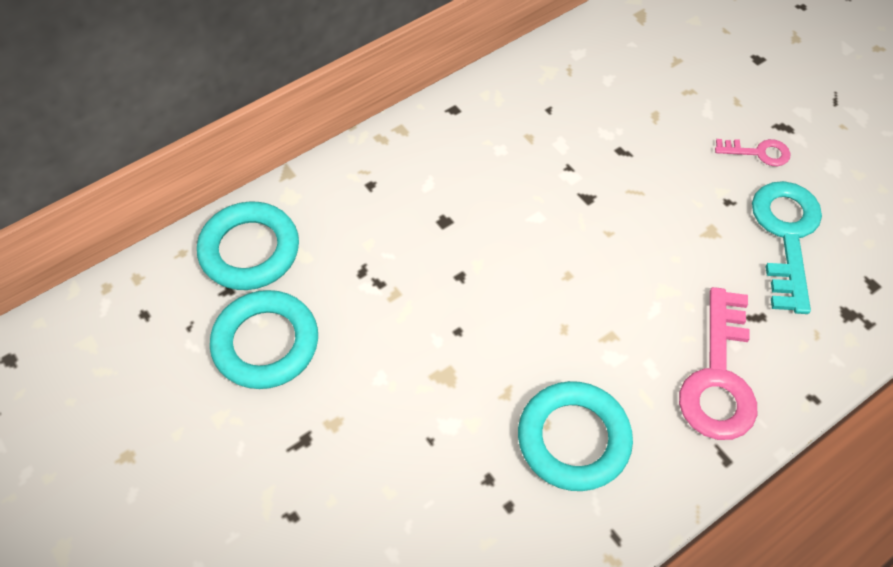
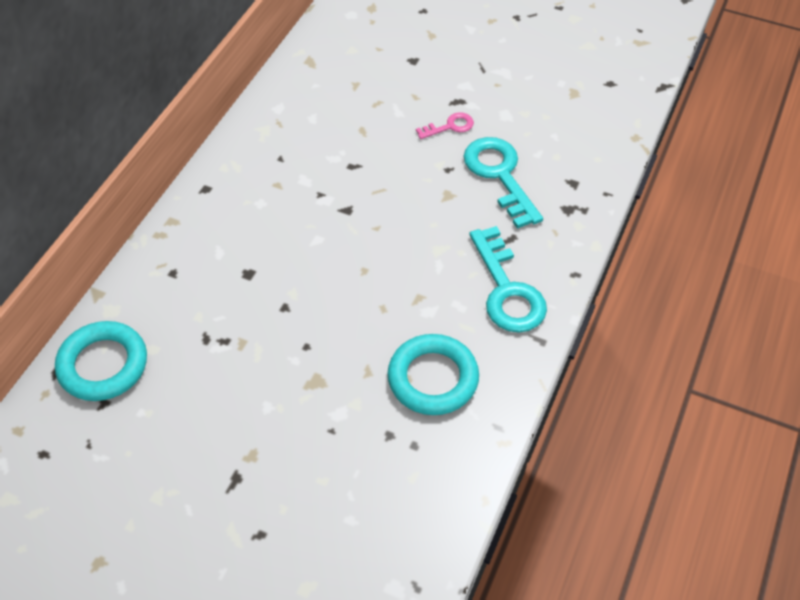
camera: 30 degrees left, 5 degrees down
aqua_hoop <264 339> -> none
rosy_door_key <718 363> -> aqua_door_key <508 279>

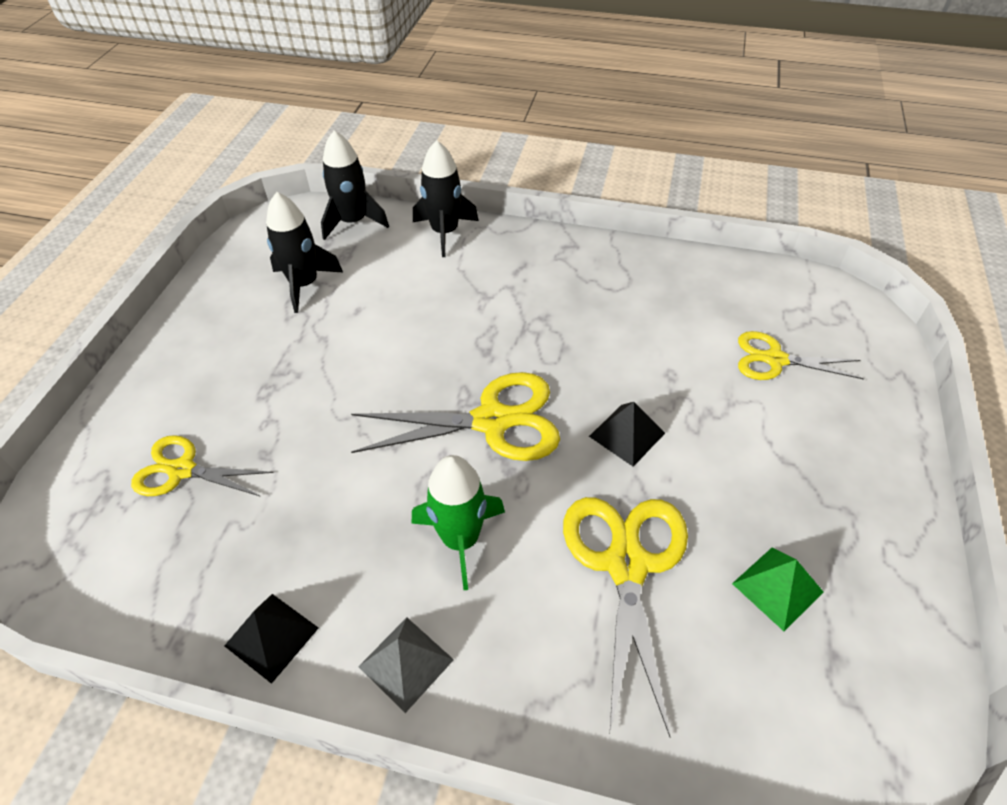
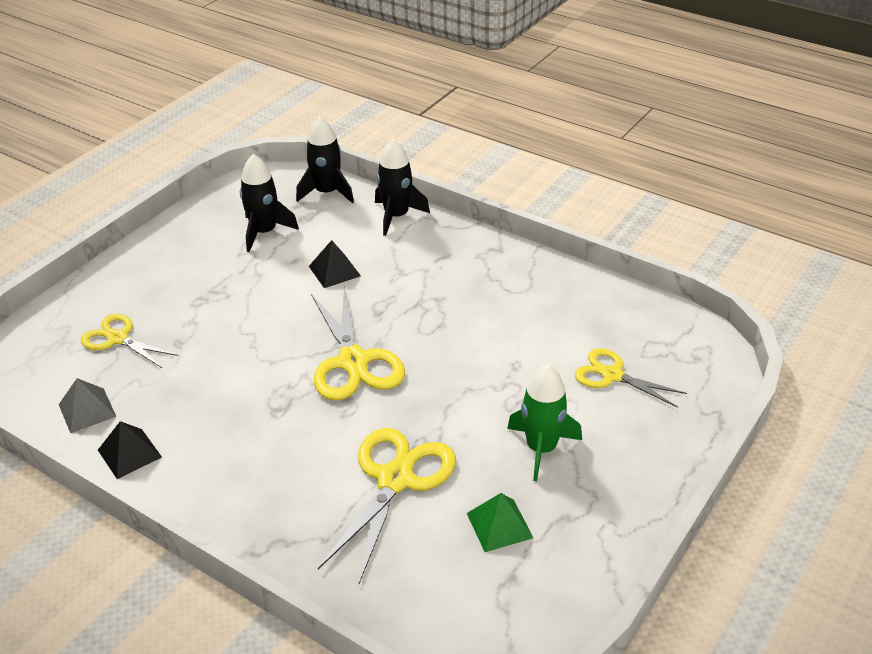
camera: 20 degrees right, 10 degrees down
gray_pyramid_shape <406 665> -> gray_pyramid_shape <88 405>, moved
emerald_spaceship <458 522> -> emerald_spaceship <544 422>, moved
ebony_pyramid_shape <627 434> -> ebony_pyramid_shape <335 264>, moved
bright_yellow_scissors <455 416> -> bright_yellow_scissors <358 343>, 60 degrees clockwise

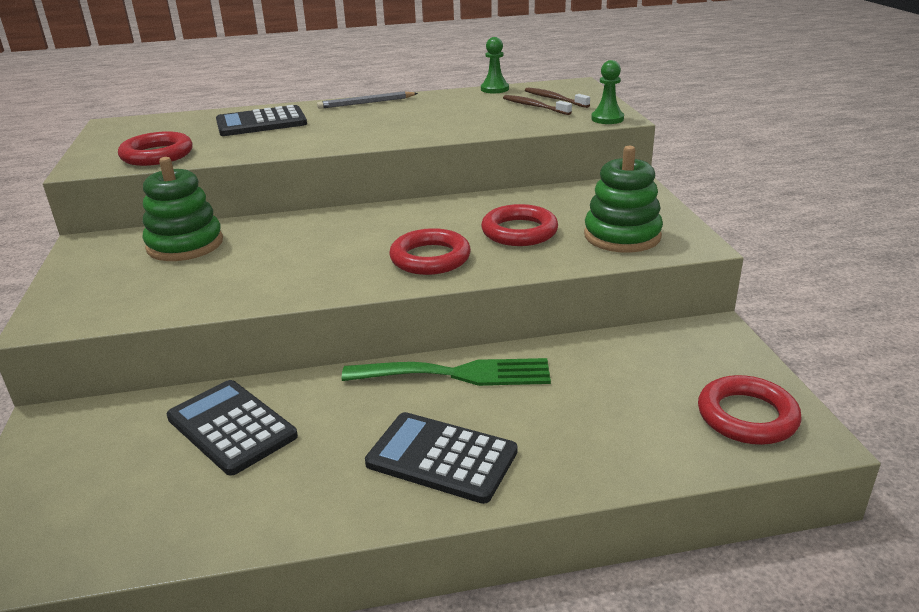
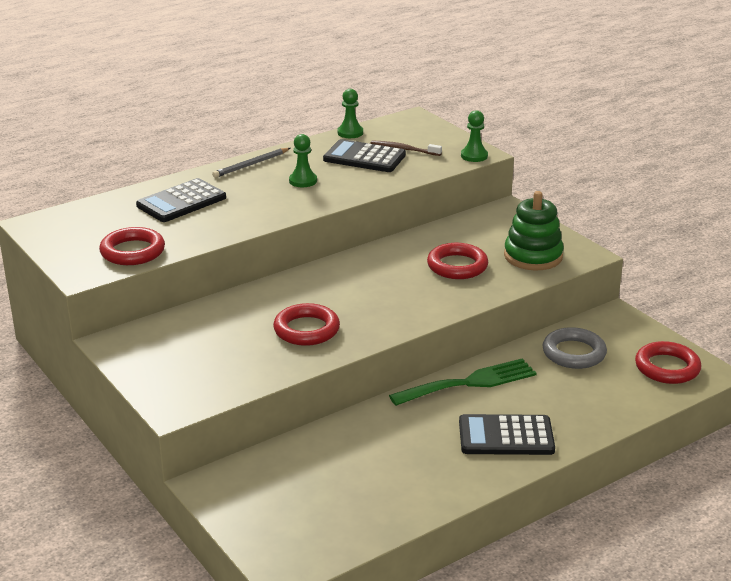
camera: 25 degrees left, 0 degrees up
emerald_ring_stacker <183 209> -> none
russet_tooth_brush <557 98> -> none
none -> emerald_pawn <303 160>
none -> gray_hoop <574 348>
ebony_adding_machine <232 428> -> ebony_adding_machine <364 155>, moved
red_hoop <430 251> -> red_hoop <306 324>, moved

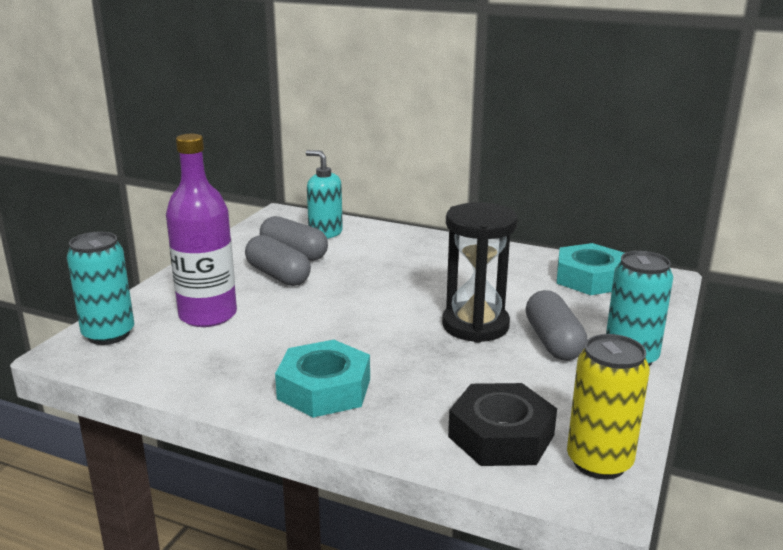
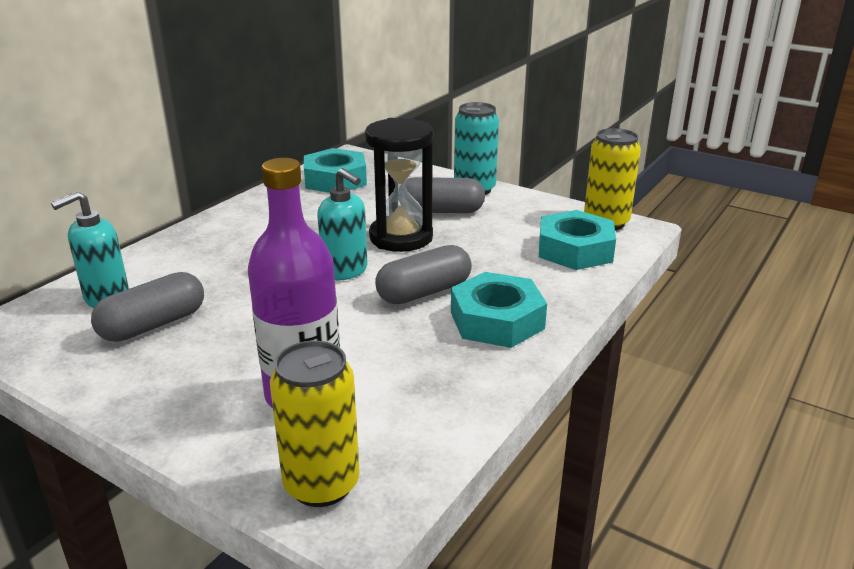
camera: 80 degrees left, 5 degrees up
none -> aqua_pump_bottle <342 224>
gray_capsule <278 260> -> gray_capsule <423 274>, moved
aqua_soda_can <100 288> -> bright_yellow_soda_can <315 424>
ebony_hexagon_nut <502 424> -> aqua_hexagon_nut <577 240>

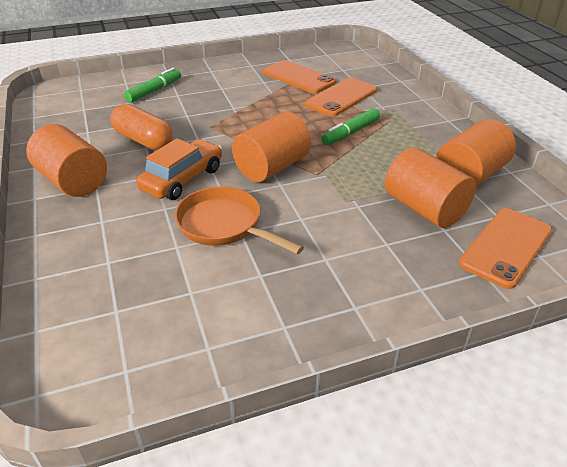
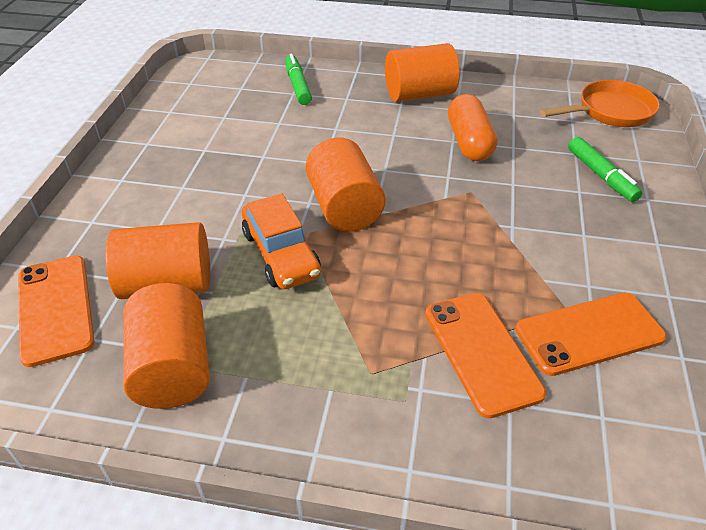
camera: 120 degrees right, 5 degrees up
orange_car <179 169> -> orange_car <281 241>, moved
orange_skillet <239 220> -> orange_skillet <600 103>, moved
emerald_felt_pen <350 126> -> emerald_felt_pen <298 79>, moved
orange_capsule <141 127> -> orange_capsule <472 127>, 75 degrees counterclockwise

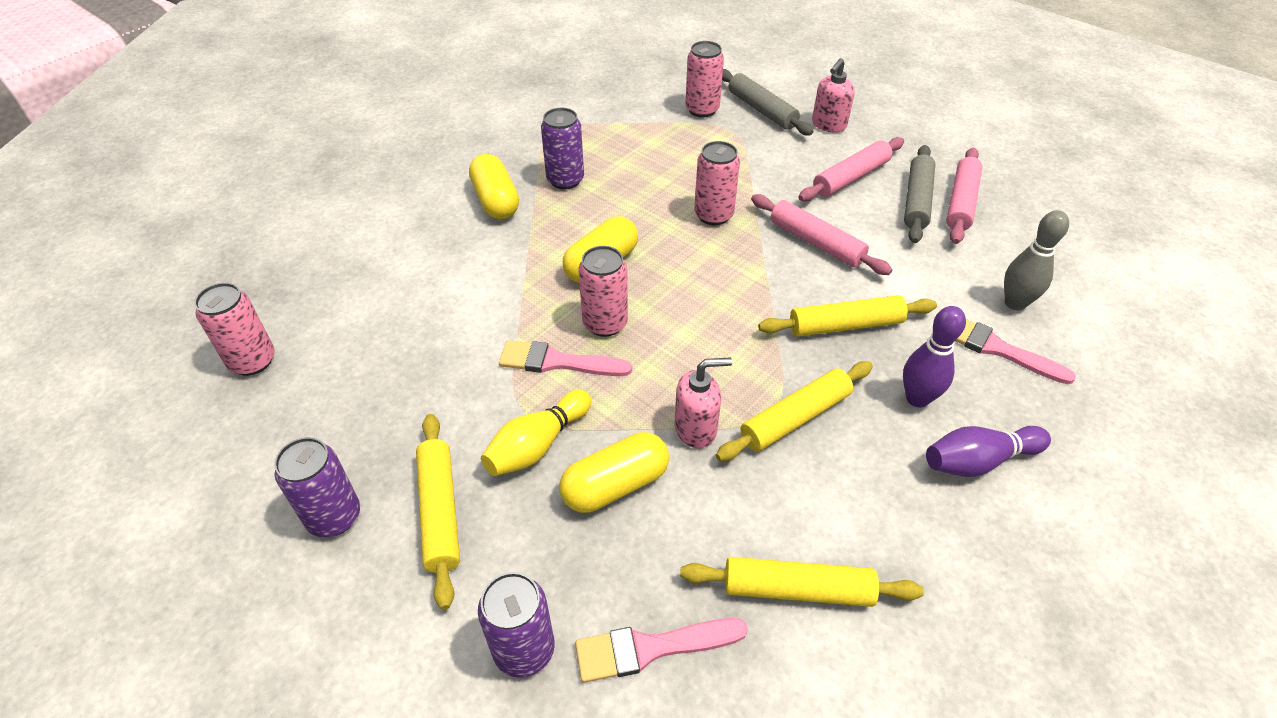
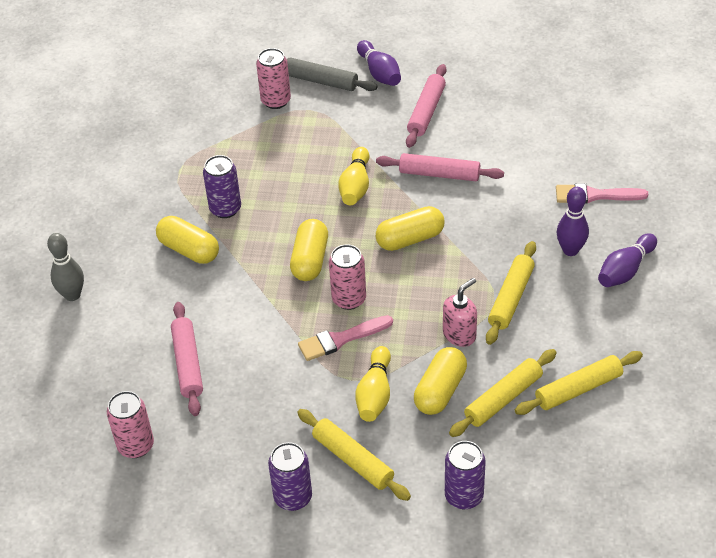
camera: 30 degrees left, 0 degrees up
rosy_brush <661 650> -> none
gray_pastry_roller <919 194> -> none
none -> bright_yellow_capsule <410 228>
bright_yellow_pastry_roller <847 316> -> bright_yellow_pastry_roller <503 393>, moved
rosy_pastry_roller <964 196> -> rosy_pastry_roller <187 359>, moved
gray_skittle <1036 260> -> gray_skittle <65 267>, moved
rosy_soda_can <717 183> -> bright_yellow_skittle <353 176>
rosy_pump_bottle <833 95> -> violet_skittle <379 63>

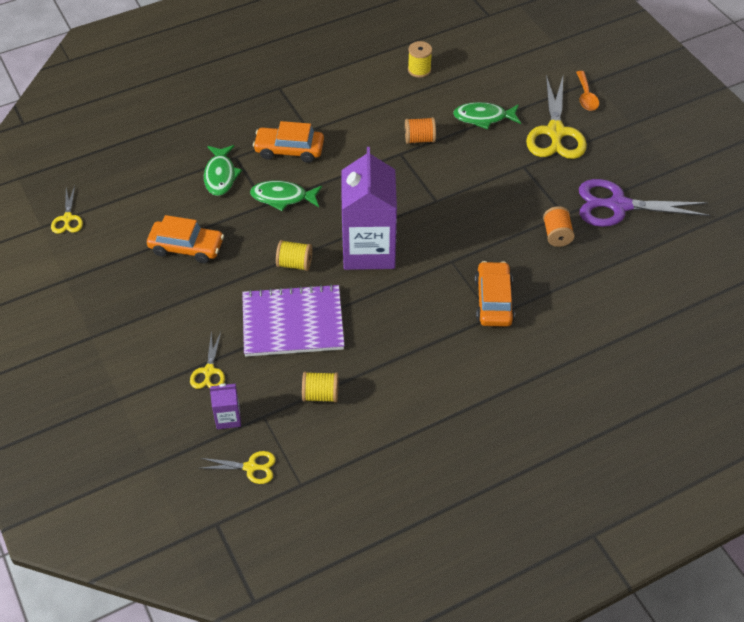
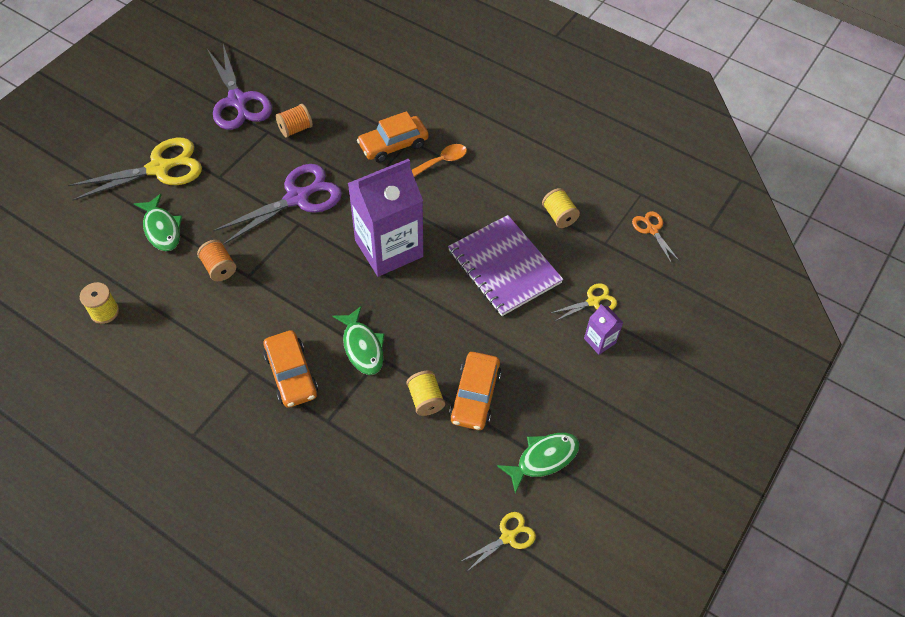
camera: 120 degrees left, 5 degrees up
none -> violet_scissors <277 204>
emerald_fish_figure <223 170> -> emerald_fish_figure <538 463>, moved
violet_carton <225 406> -> violet_carton <603 329>, moved
bright_yellow_bobbin <294 255> -> bright_yellow_bobbin <426 393>, moved
orange_spoon <587 91> -> orange_spoon <439 160>, moved
bright_yellow_scissors <237 467> -> orange_scissors <656 237>
orange_car <185 239> -> orange_car <475 391>, 150 degrees counterclockwise

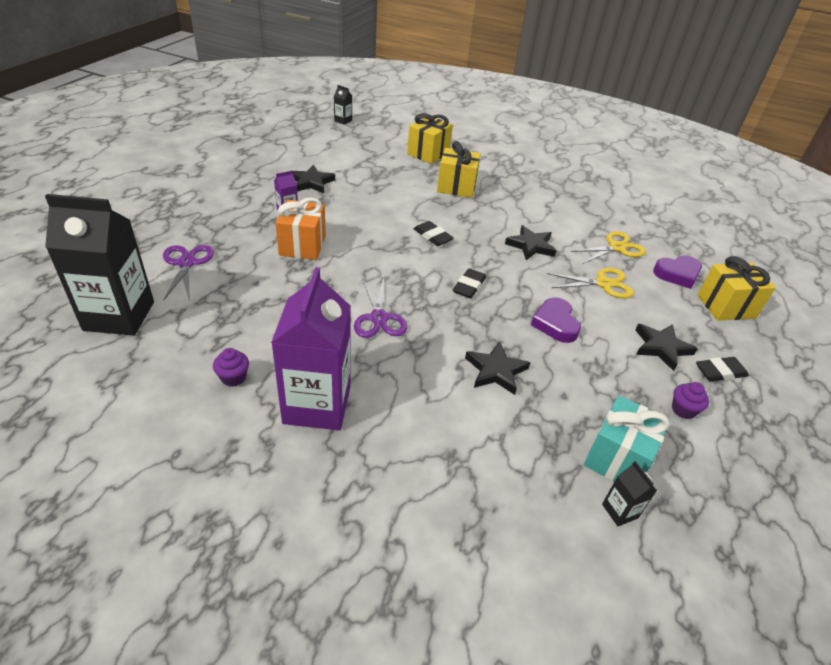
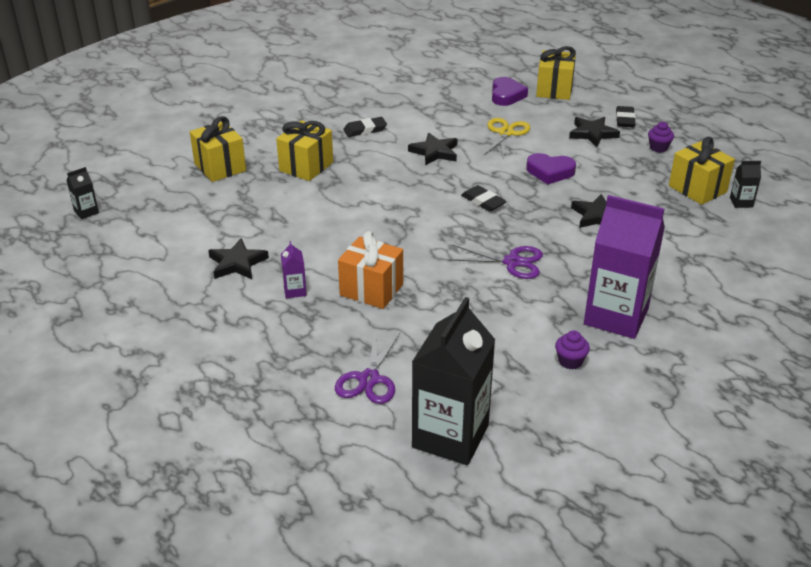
camera: 65 degrees left, 5 degrees down
bright_yellow_scissors <608 247> -> none
ebony_pencil_eraser <434 233> -> ebony_pencil_eraser <365 127>, moved
aqua_present <627 438> -> bright_yellow_present <702 171>
violet_scissors <188 272> -> violet_scissors <367 368>, 90 degrees counterclockwise

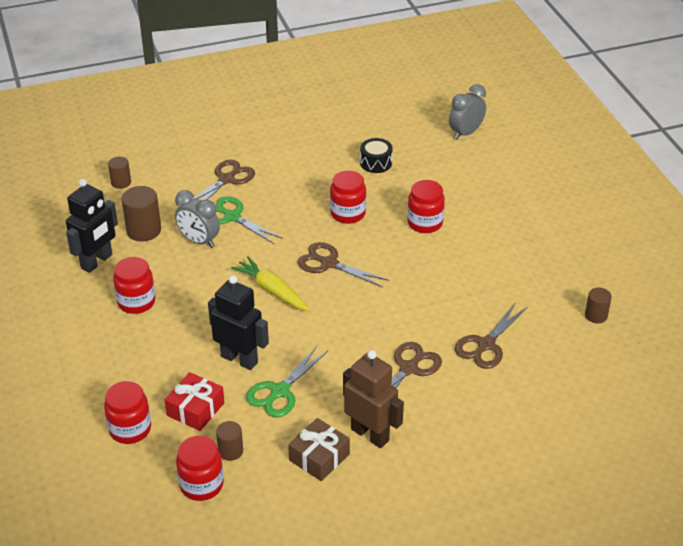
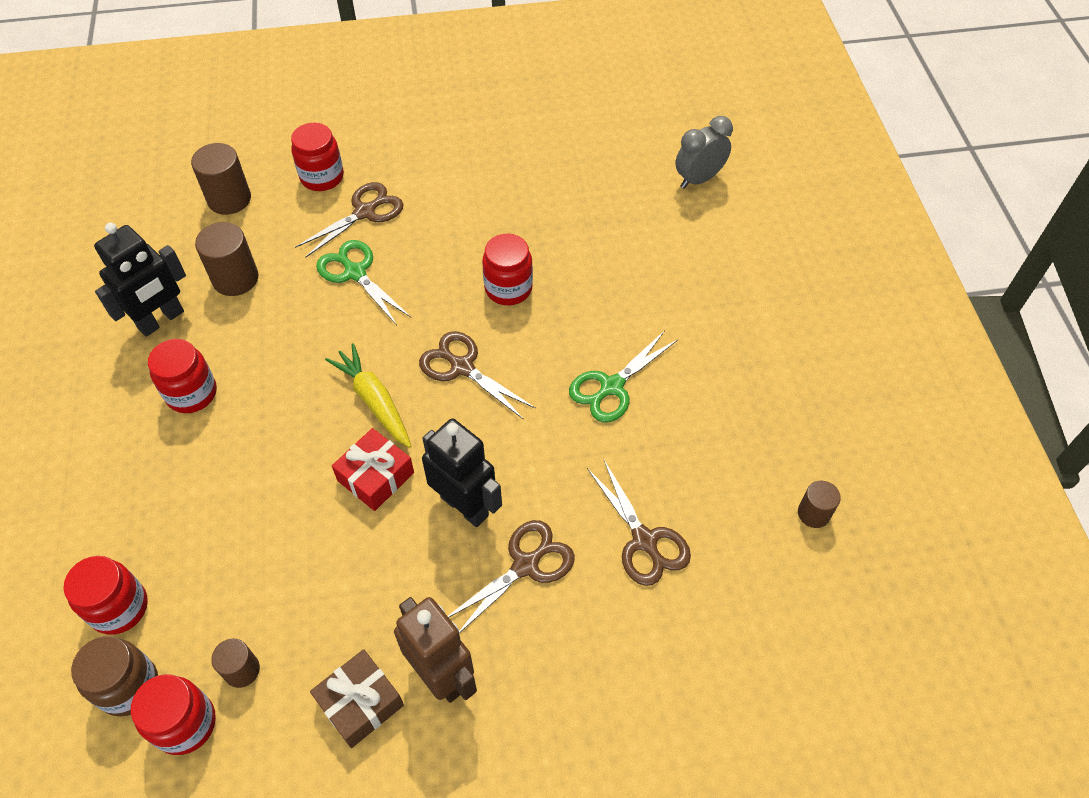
camera: 10 degrees right, 15 degrees up
gray_clock <197 219> -> none
ebony_toy_drum <376 155> -> none
none -> russet_jam_jar <114 676>
red_present <194 401> -> red_present <373 469>, moved
ebony_robot_figure <238 322> -> ebony_robot_figure <462 473>, moved
emerald_scissors <287 381> -> emerald_scissors <623 376>, moved
red_jam_jar <426 206> -> red_jam_jar <317 157>, moved
russet_scissors <491 335> -> russet_scissors <639 523>, 75 degrees counterclockwise
russet_cylinder <119 173> -> russet_cylinder <221 179>, x1.65

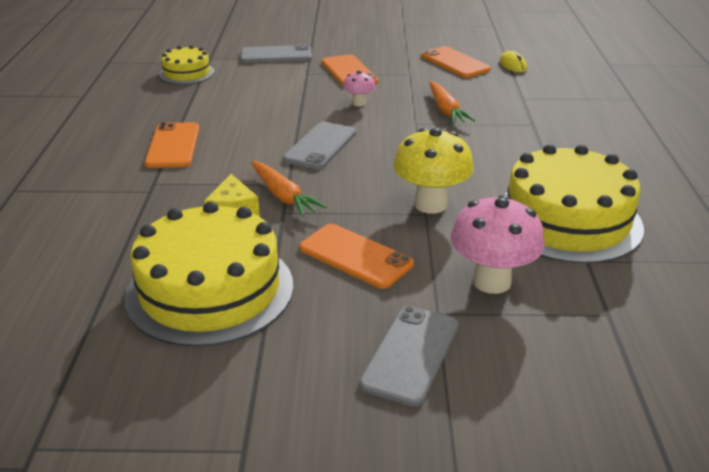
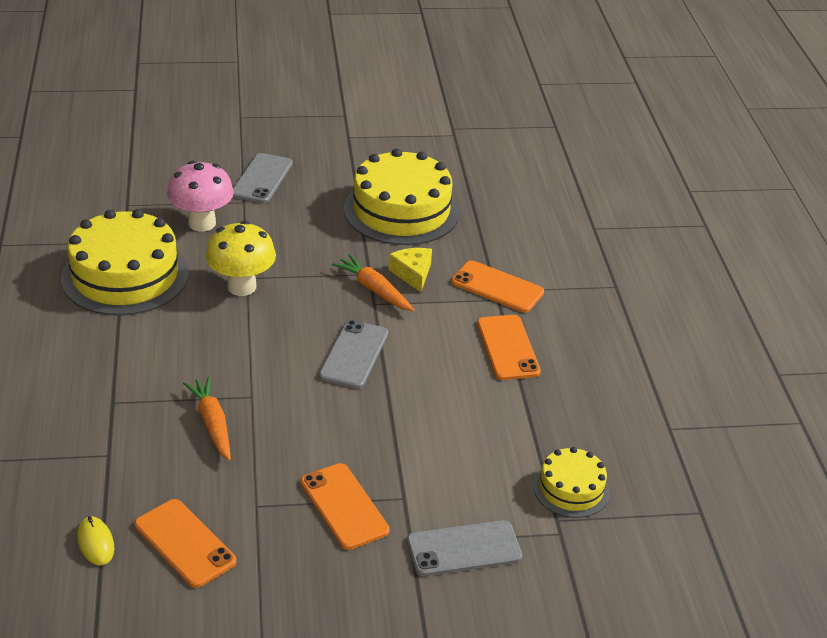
camera: 170 degrees right, 5 degrees up
rosy_mushroom <359 89> -> none
orange_smartphone <356 256> -> orange_smartphone <497 286>, moved

